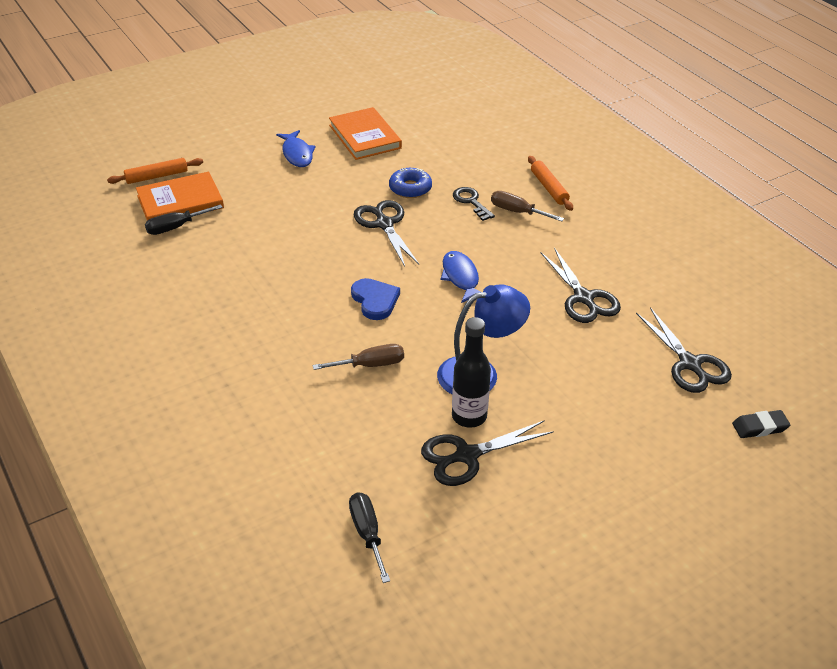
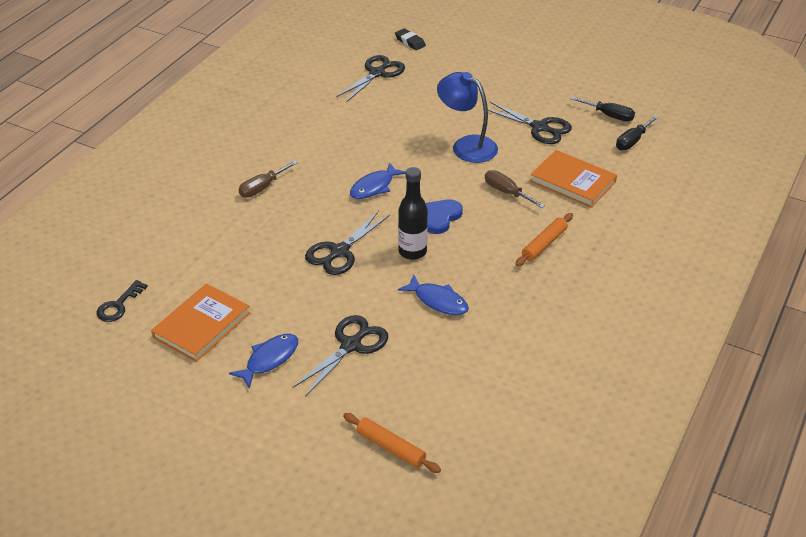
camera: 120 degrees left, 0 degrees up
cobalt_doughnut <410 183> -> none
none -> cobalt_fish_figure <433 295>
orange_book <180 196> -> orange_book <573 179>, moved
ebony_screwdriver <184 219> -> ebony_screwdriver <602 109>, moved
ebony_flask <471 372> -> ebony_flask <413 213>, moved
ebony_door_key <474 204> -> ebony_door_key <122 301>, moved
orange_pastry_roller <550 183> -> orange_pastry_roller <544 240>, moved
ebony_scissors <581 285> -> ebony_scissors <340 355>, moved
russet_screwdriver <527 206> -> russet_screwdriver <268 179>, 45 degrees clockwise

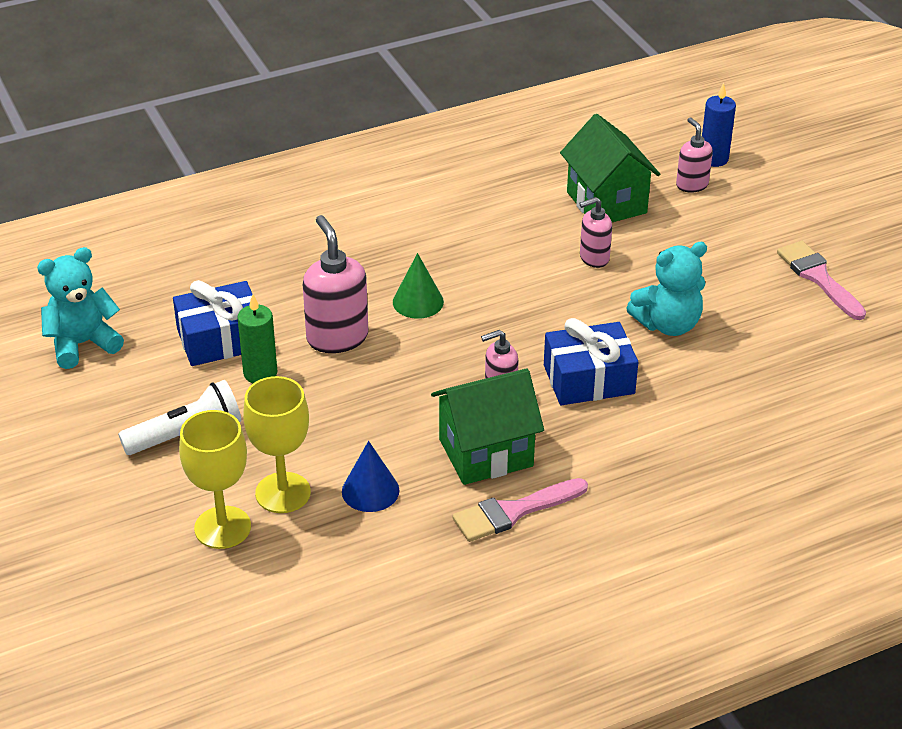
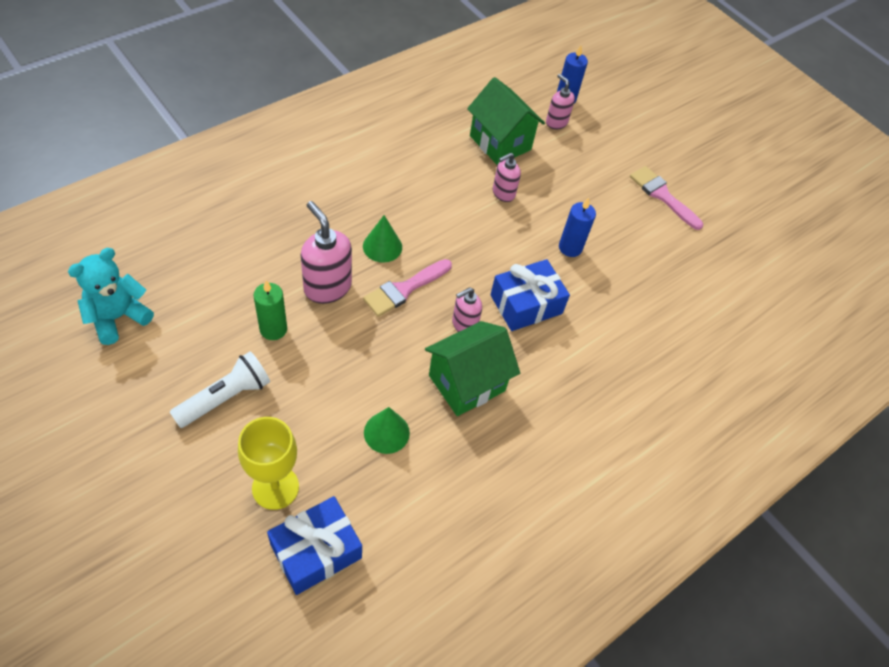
camera: 20 degrees left, 15 degrees up
bright_yellow_goblet <277 444> -> none
cobalt_present <212 323> -> cobalt_present <314 545>, moved
rosy_brush <520 510> -> rosy_brush <407 288>, moved
aqua_teddy <666 289> -> cobalt_wax_candle <577 227>
cobalt_cone_shape <371 476> -> emerald_cone_shape <387 430>

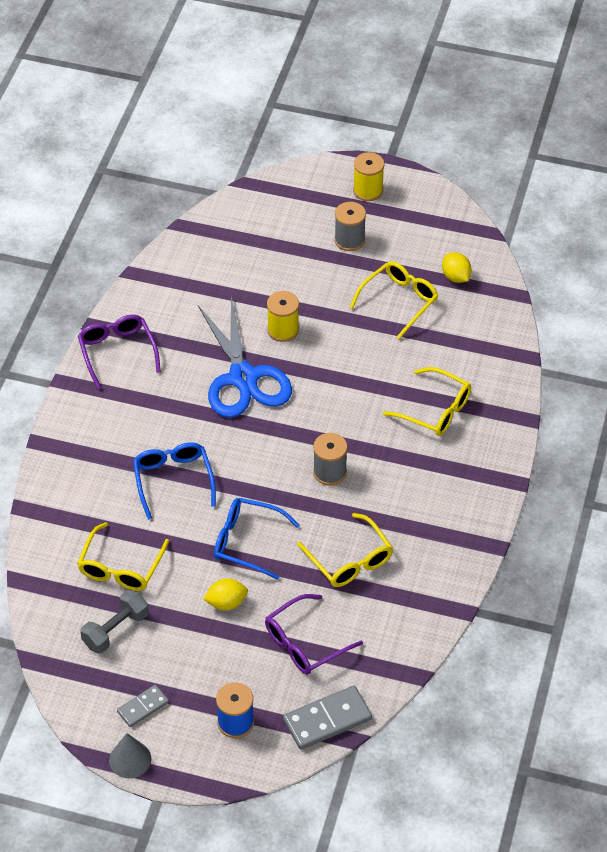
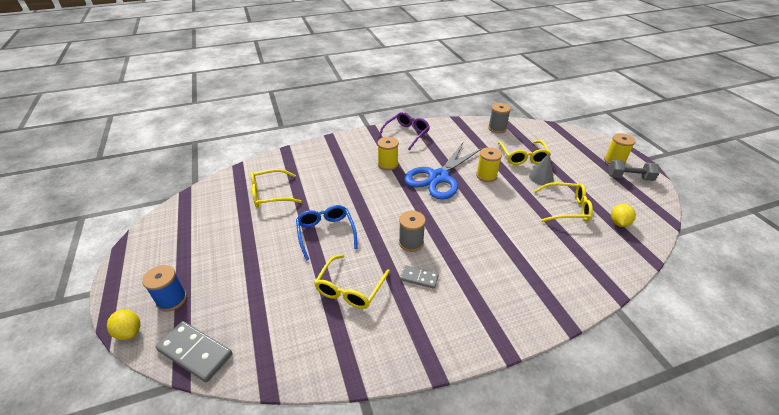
camera: 55 degrees right, 10 degrees down
cobalt_glasses <174 481> -> none
violet_glasses <314 634> -> none
none -> bright_yellow_bobbin <388 153>
gray_hand_weight <114 622> -> gray_hand_weight <634 170>, moved
gray_cone_shape <130 755> -> gray_cone_shape <541 169>, moved
gray_domino_tile <143 706> -> gray_domino_tile <419 277>, moved
bright_yellow_lemon <225 594> -> bright_yellow_lemon <123 325>, moved
gray_bobbin <350 226> -> gray_bobbin <499 118>, moved
bright_yellow_glasses <427 401> -> bright_yellow_glasses <524 152>, moved

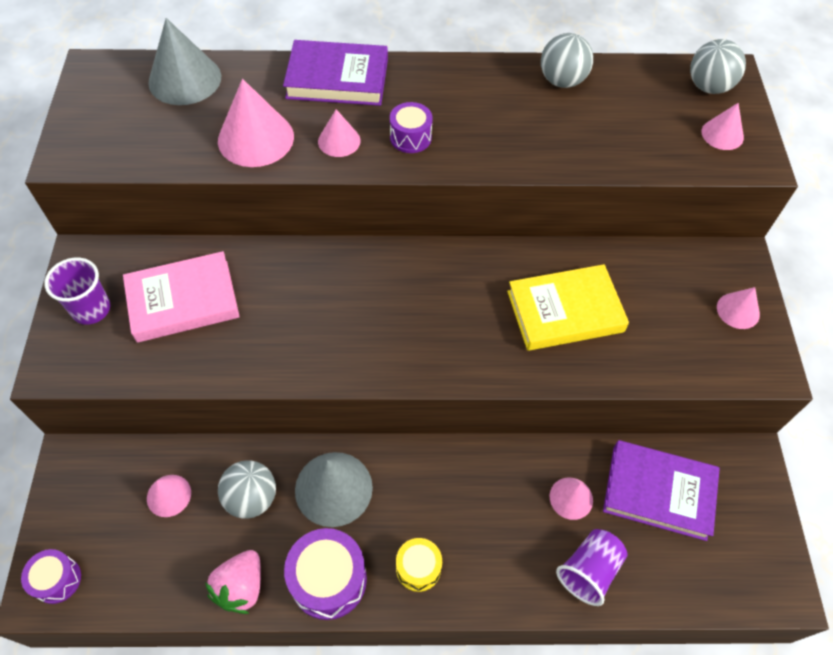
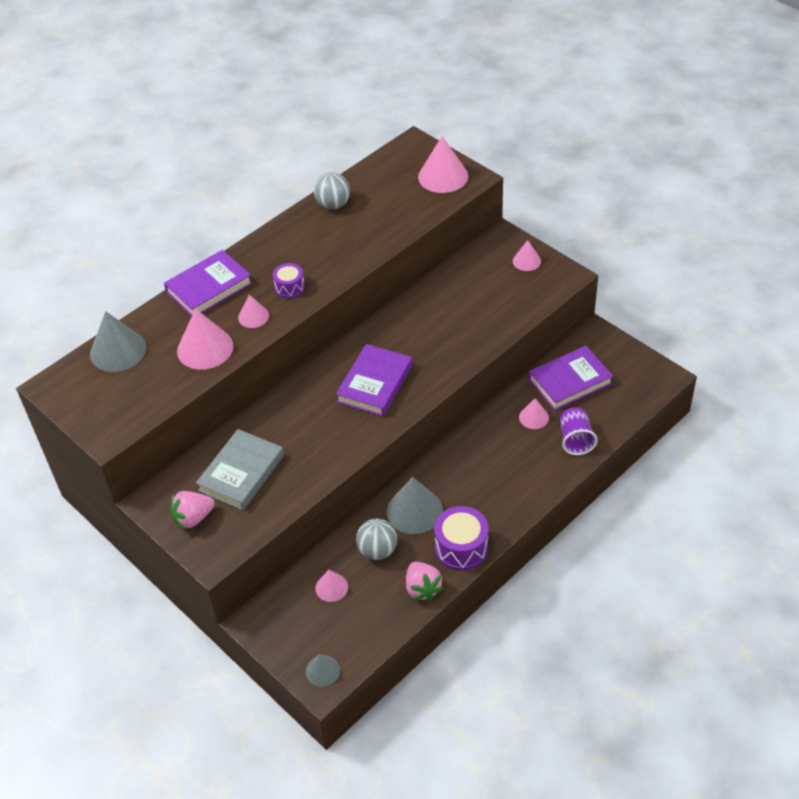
camera: 40 degrees left, 10 degrees down
bright_yellow_toy_drum <419 565> -> none
bright_yellow_book <568 307> -> none
gray_play_ball <718 66> -> none
none -> violet_book <374 380>
violet_toy_drum <51 576> -> gray_cone_shape <323 670>
violet_cup <77 291> -> rosy_toy_strawberry <193 510>
rosy_book <181 297> -> gray_book <240 469>
rosy_cone_shape <722 126> -> rosy_cone_shape <443 164>, x1.78

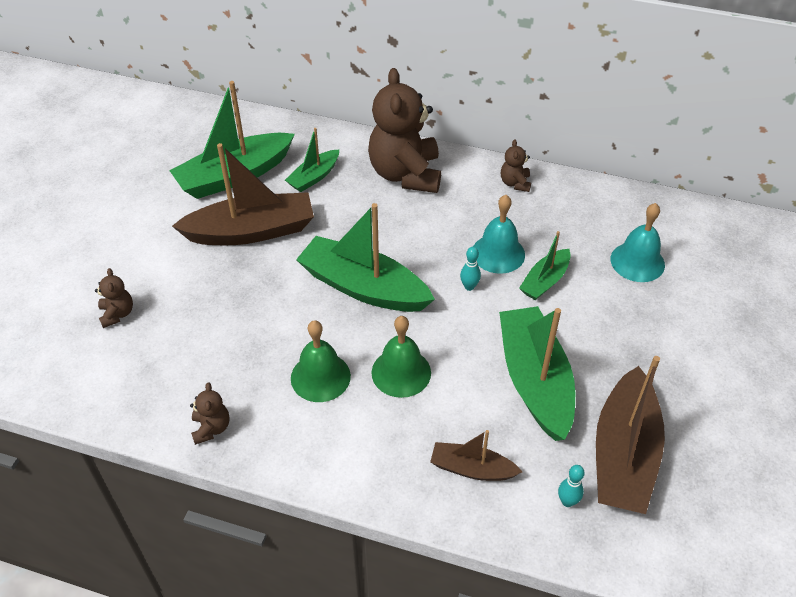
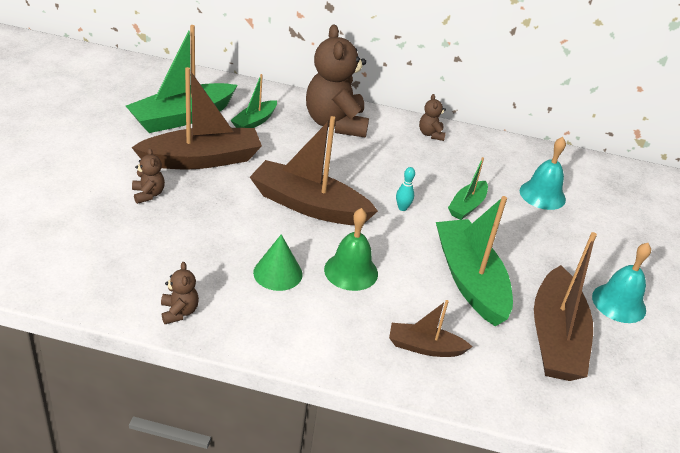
camera: 10 degrees left, 10 degrees down
aqua_skittle <571 486> -> none
russet_teddy <114 298> -> russet_teddy <148 176>, moved
aqua_bell <499 234> -> aqua_bell <621 283>, moved
emerald_bell <321 361> -> emerald_cone_shape <278 262>
emerald_sailboat <365 257> -> russet_sailboat <314 170>

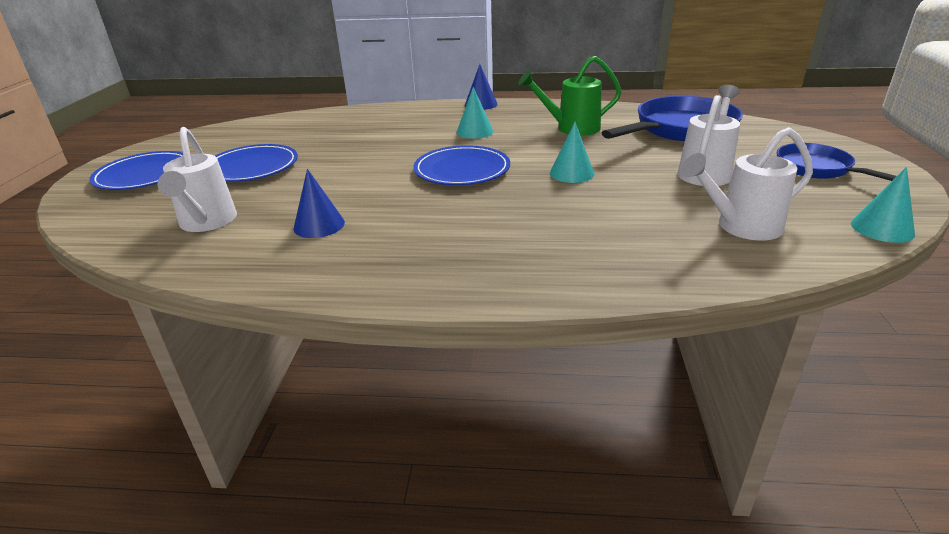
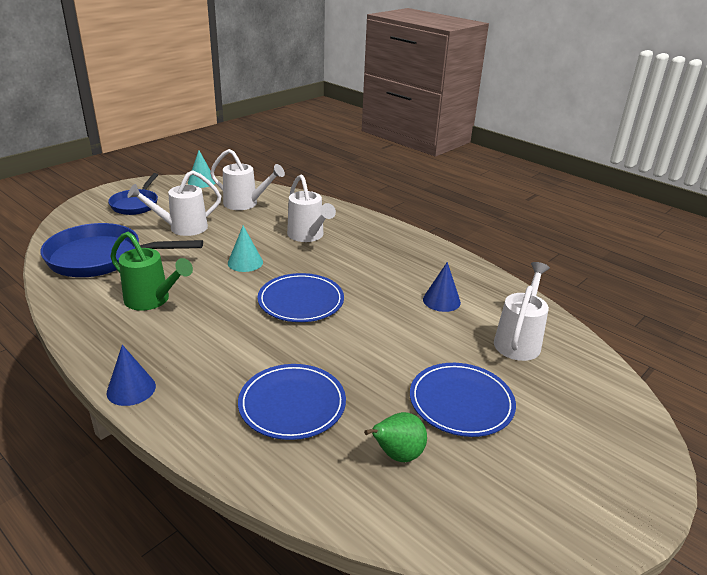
camera: 145 degrees left, 0 degrees up
aqua_cone_shape <475 113> -> none
none -> snow-white_sprinkling_can <311 208>
none -> emerald_pear <395 437>
cobalt_plate <136 170> -> cobalt_plate <292 402>, moved

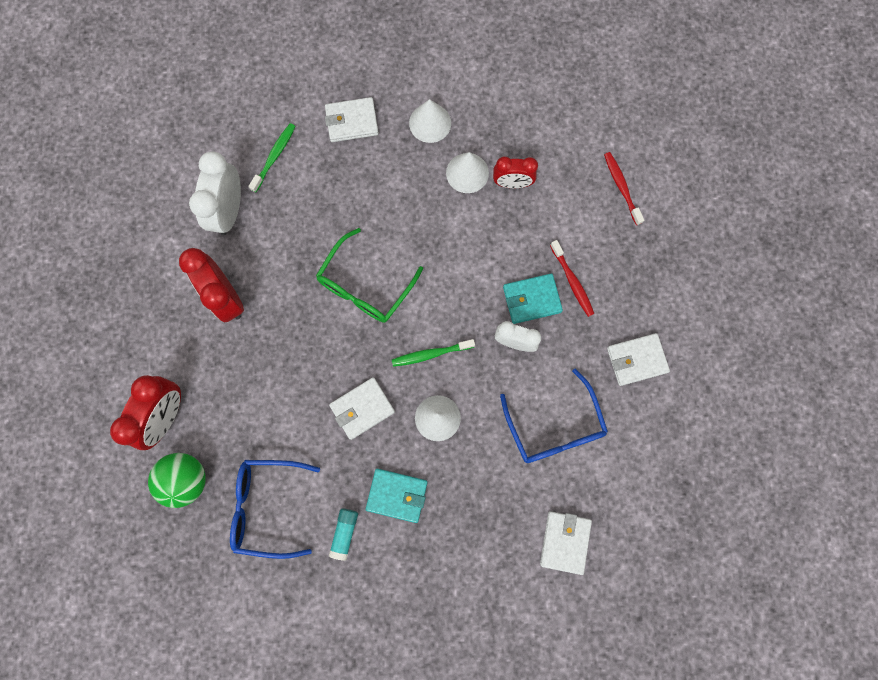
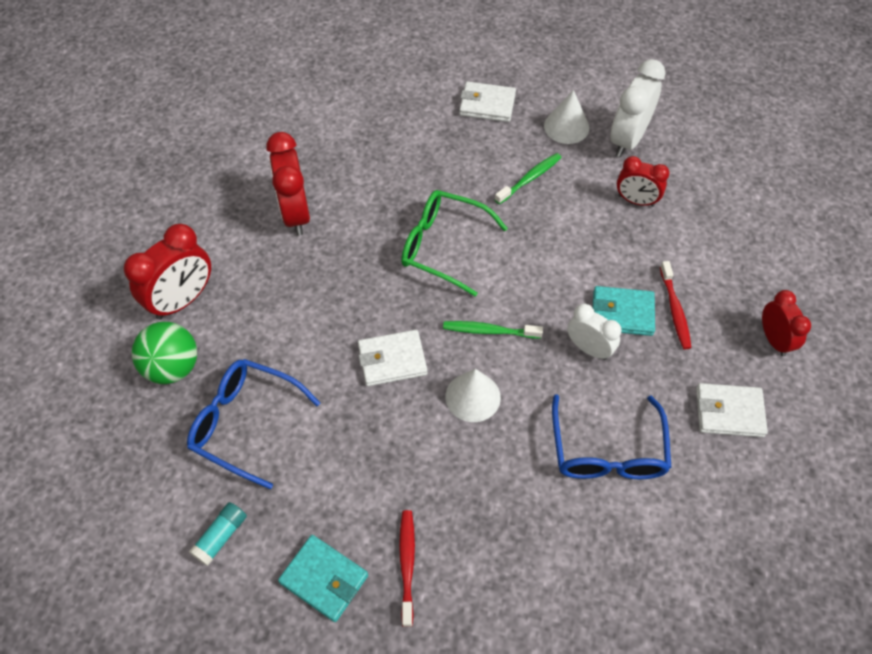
camera: 20 degrees right, 20 degrees down
snow-white_cone_shape <467 172> -> none
snow-white_wallet <566 543> -> none
none -> red_clock <786 323>
snow-white_clock <215 193> -> snow-white_clock <637 108>, moved
emerald_tooth_brush <272 157> -> emerald_tooth_brush <528 178>, moved
aqua_stick_of_glue <343 534> -> aqua_stick_of_glue <218 534>, moved
aqua_wallet <397 496> -> aqua_wallet <323 578>, moved
red_tooth_brush <624 188> -> red_tooth_brush <407 568>, moved
emerald_glasses <369 275> -> emerald_glasses <454 243>, 60 degrees clockwise

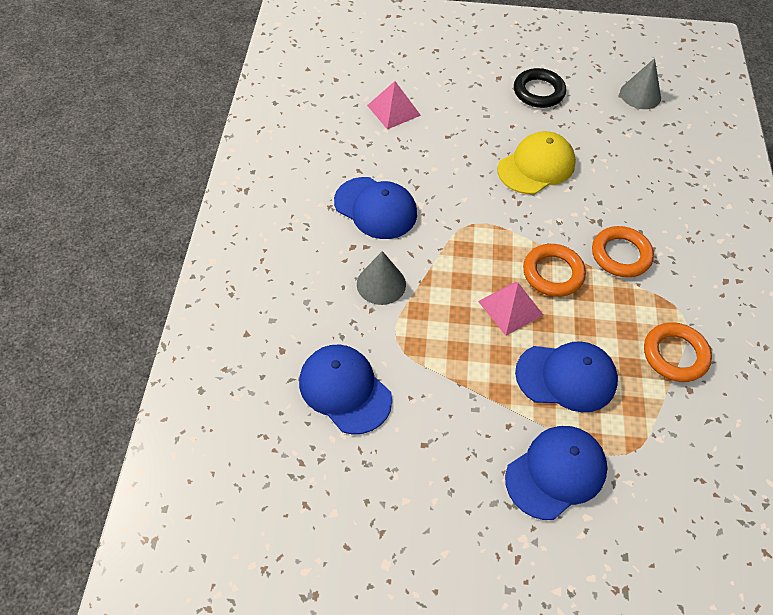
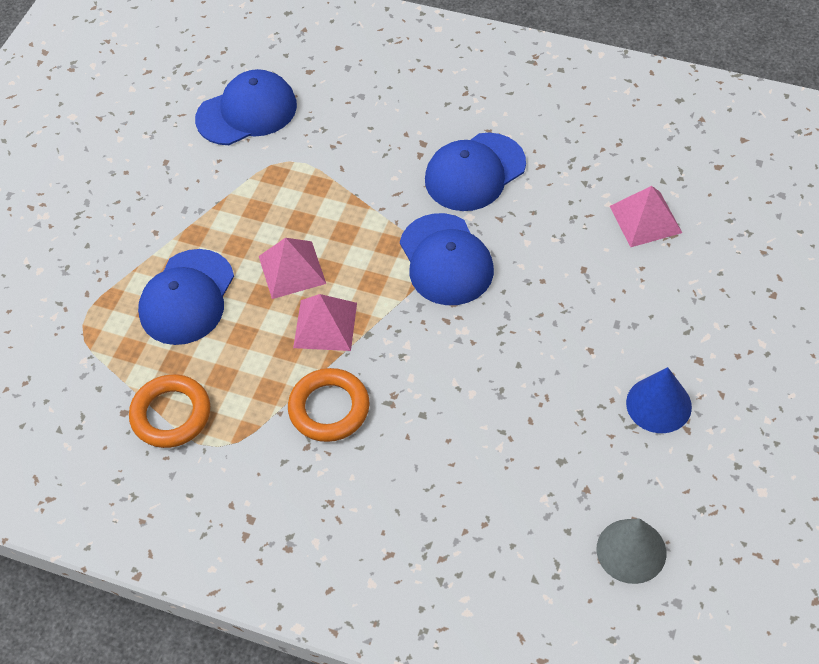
camera: 110 degrees right, 0 degrees up
gray_cone_shape <381 278> -> none
bright_yellow_peaked_cap <536 162> -> none
cobalt_peaked_cap <556 473> -> cobalt_peaked_cap <447 259>, moved
ebony_hoop <540 88> -> cobalt_cone_shape <659 400>
orange_hoop <554 270> -> rosy_pyramid_shape <325 322>

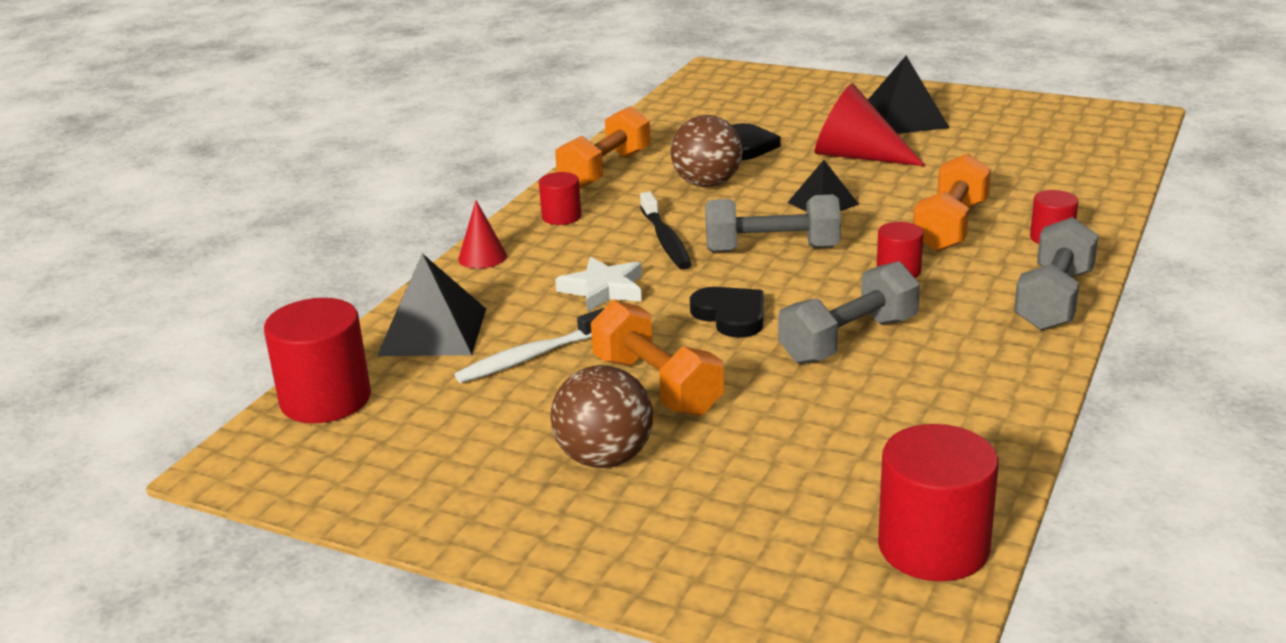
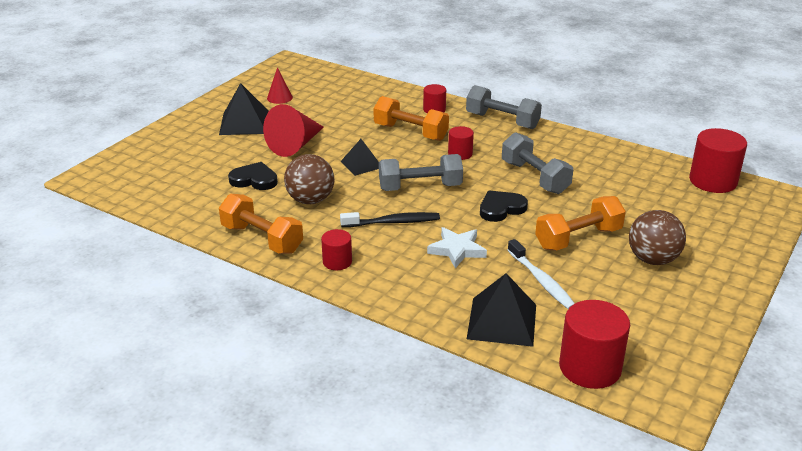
camera: 85 degrees left, 5 degrees up
red_cone_shape <482 234> -> red_cone_shape <280 85>, moved
gray_hand_weight <773 223> -> gray_hand_weight <421 172>, 75 degrees clockwise

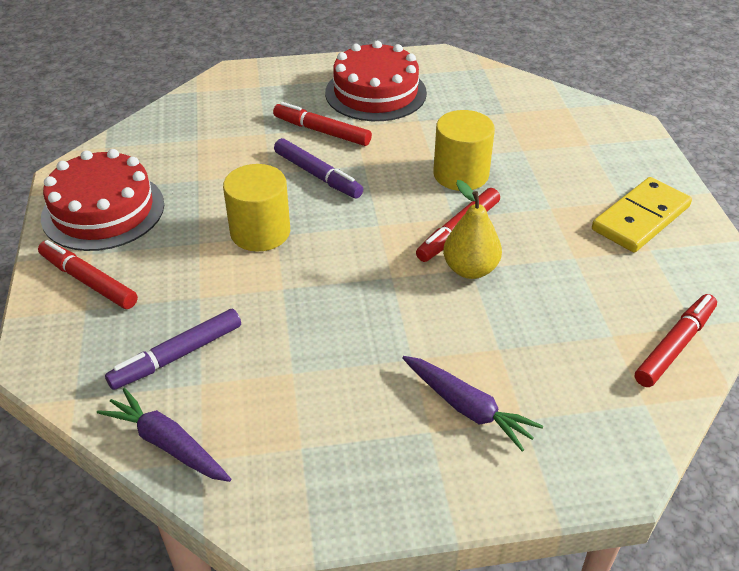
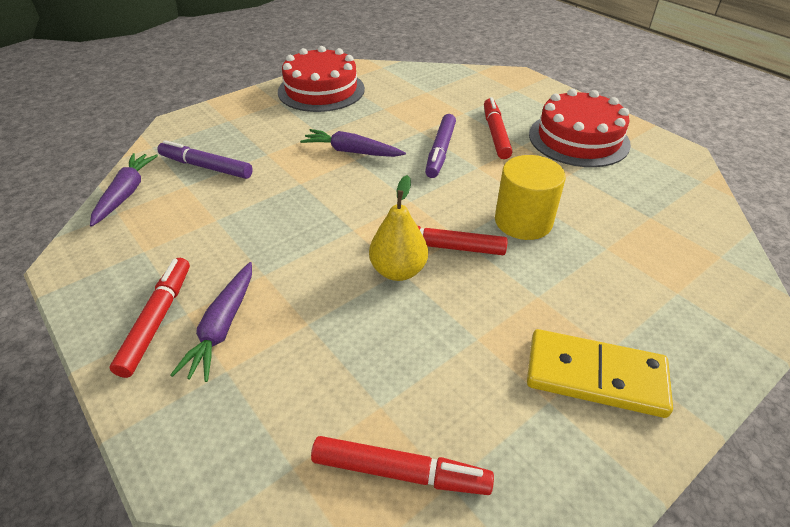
camera: 60 degrees right, 0 degrees up
red_felt_pen <88 274> -> red_felt_pen <150 318>, moved
bright_yellow_cylinder <256 208> -> violet_toy_carrot <353 143>

